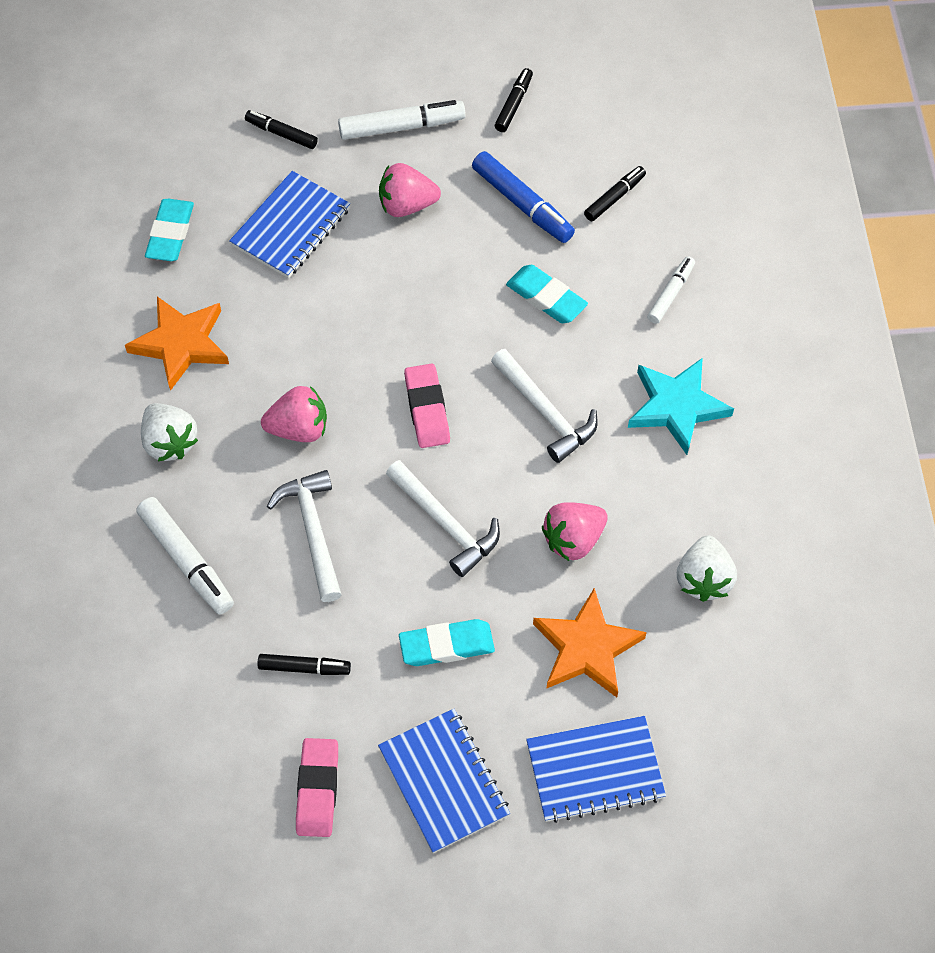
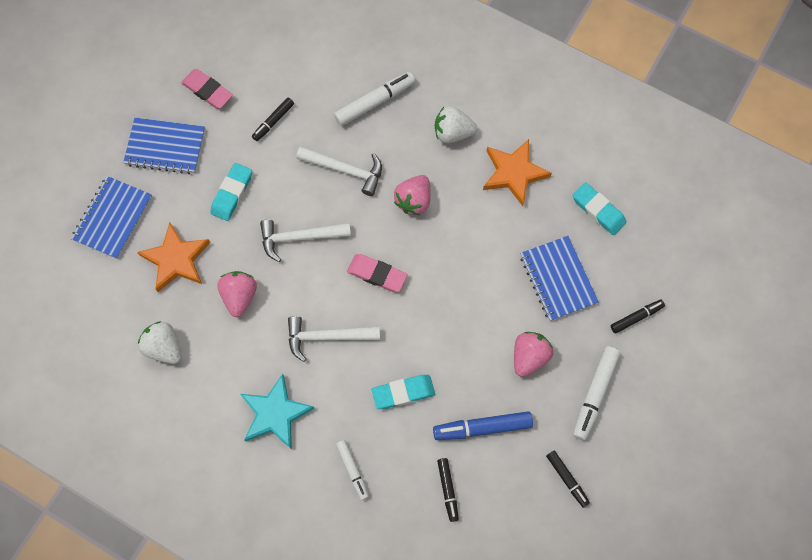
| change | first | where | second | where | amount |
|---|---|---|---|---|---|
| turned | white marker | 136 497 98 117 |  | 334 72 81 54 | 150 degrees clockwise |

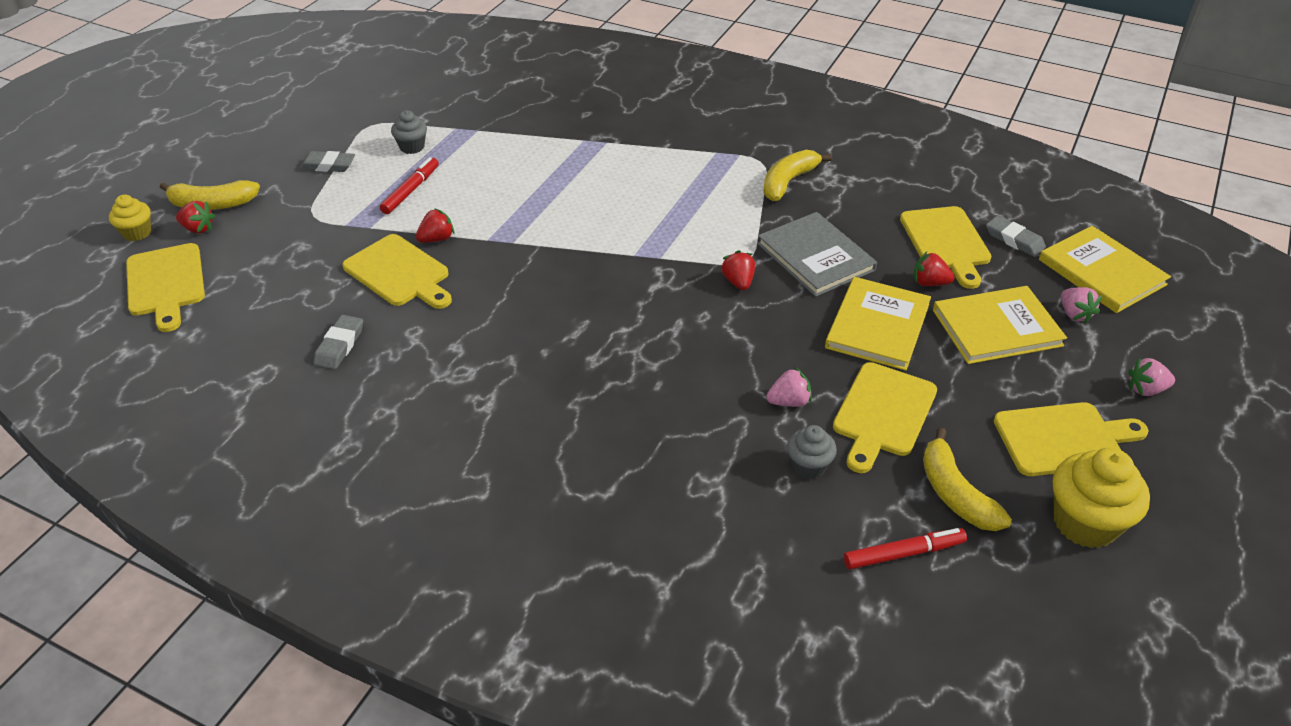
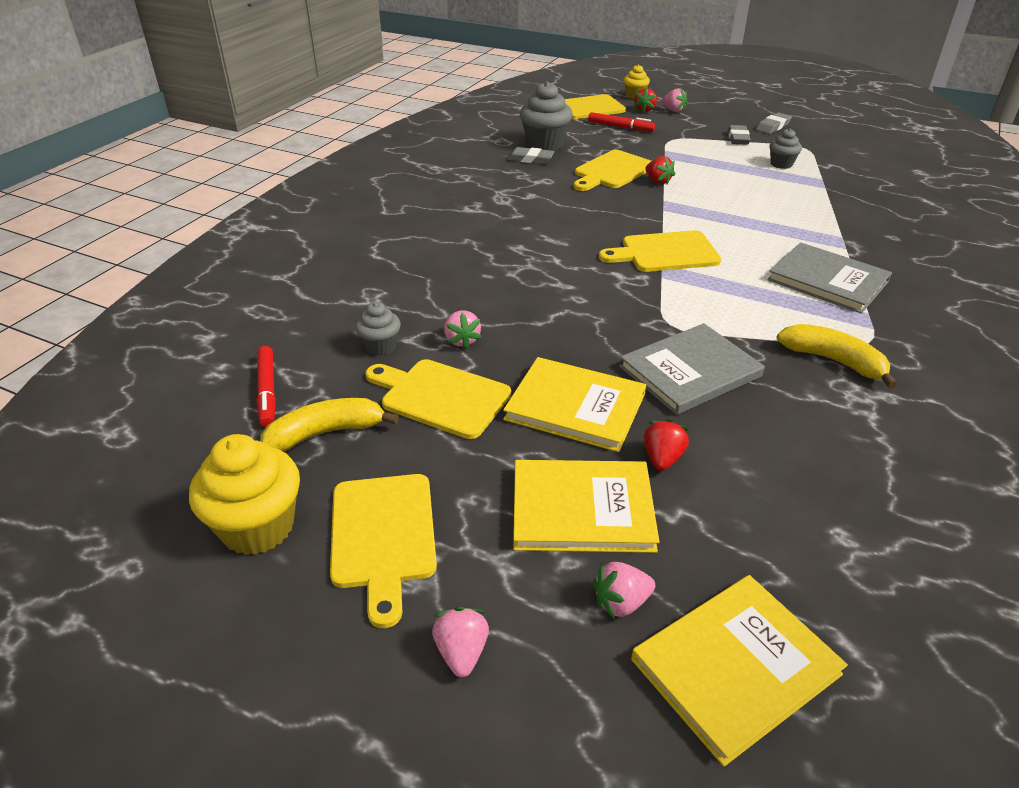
| change | first | where | second | where | amount |
|---|---|---|---|---|---|
| turned | yellow book | 933 286 134 78 |  | 513 460 147 93 | 75 degrees counterclockwise |
| added |  |  | grey cupcake | 520 81 53 70 |  |
| moved | red marker | 380 157 59 57 |  | 588 112 67 20 |  |
| moved | yellow cutting board | 900 206 92 83 |  | 599 230 122 42 |  |
| replaced | yellow banana | 160 180 100 30 | pink strawberry | 661 88 27 24 |  |
| moved | grey eraser | 986 216 60 41 |  | 756 112 36 22 |  |
| added |  |  | grey book | 767 242 125 72 |  |
| removed | red strawberry | 721 250 34 40 |  |  |  |

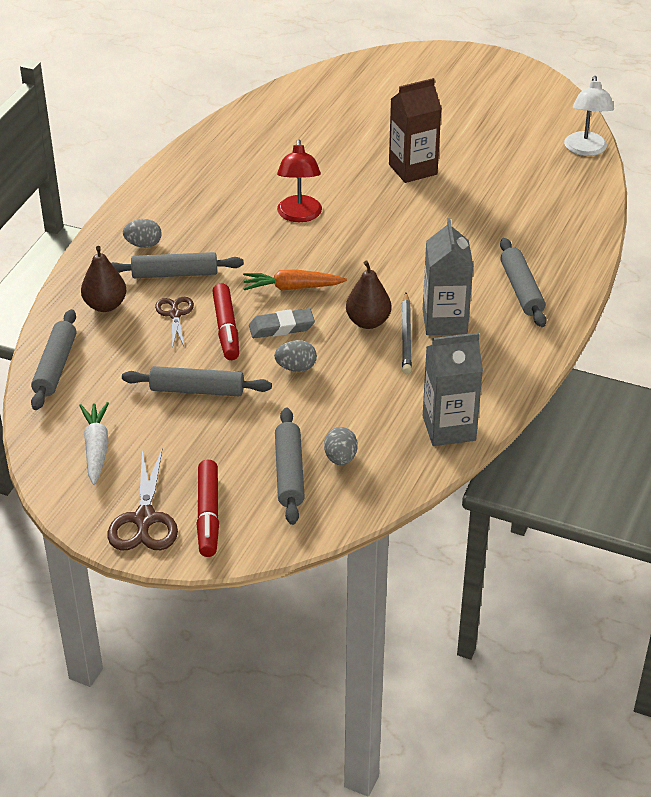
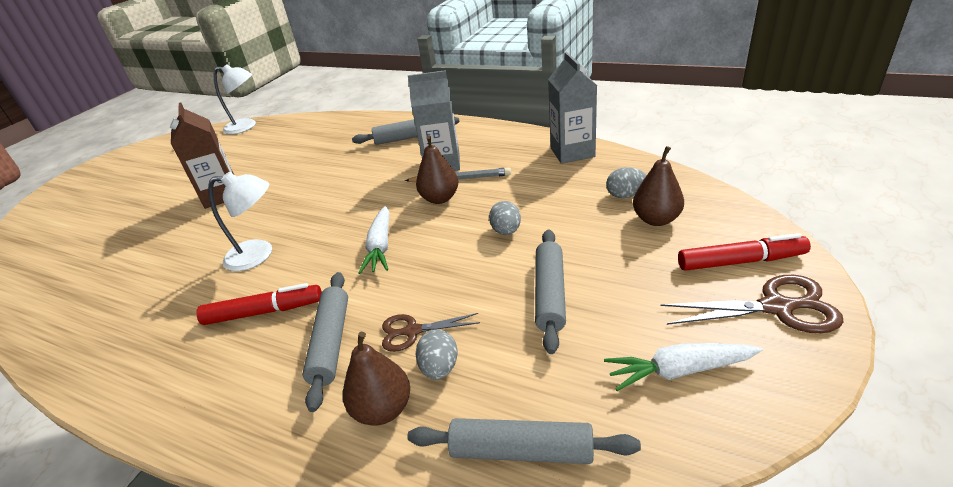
| change | first | where | second | where | amount |
|---|---|---|---|---|---|
| moved | red marker | 212 283 27 77 |  | 196 283 126 42 |  |
| recoloured | red lamp | 277 139 45 83 | white lamp | 208 172 64 99 |  |
| recoloured | orange carrot | 243 269 104 22 | white carrot | 359 206 30 68 |  |
| moved | grey egg | 123 219 39 29 |  | 416 329 41 51 |  |
| replaced | grey rolling pin | 275 408 30 117 | brown pear | 633 146 51 80 |  |
| removed | grey eraser | 249 308 66 30 |  |  |  |

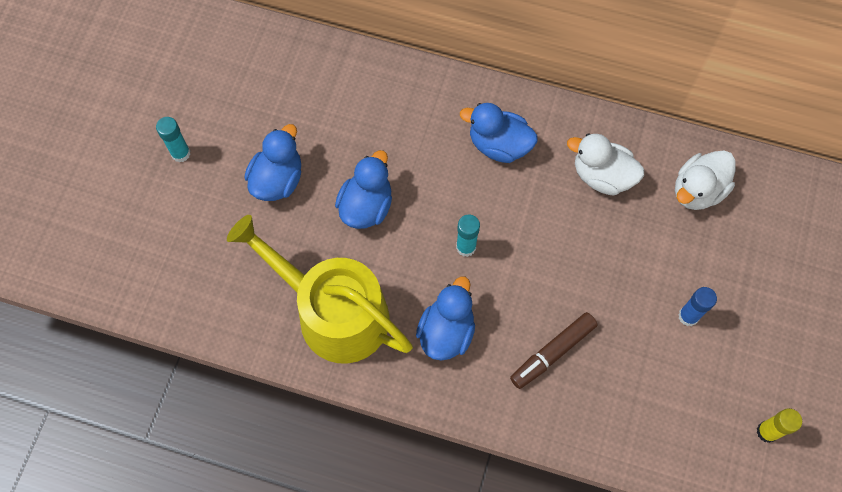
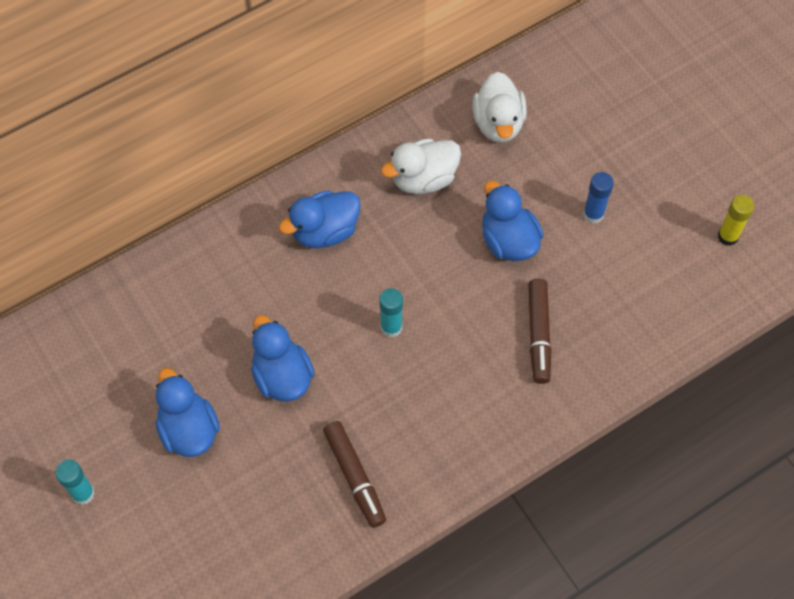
| change | first | where | second | where | amount |
|---|---|---|---|---|---|
| replaced | yellow watering can | 227 215 186 149 | brown marker | 323 421 63 107 |  |
| moved | blue duck | 416 276 59 85 |  | 482 180 62 81 |  |

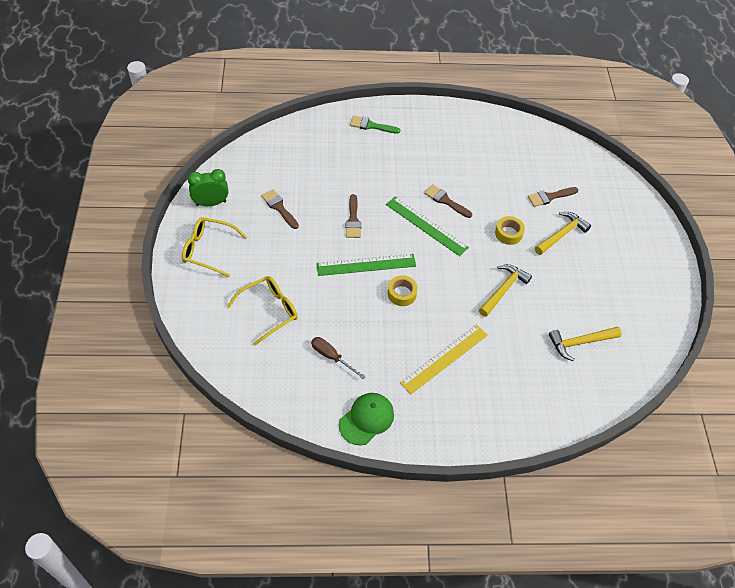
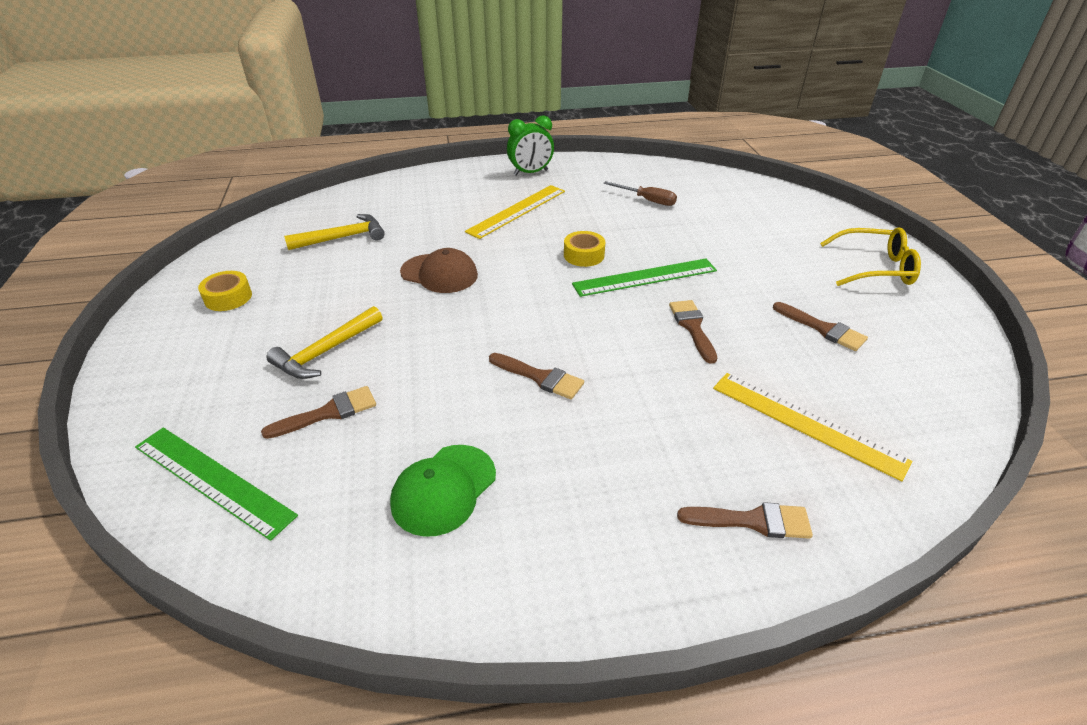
| change | first | where | second | where | amount |
|---|---|---|---|---|---|
| moved | green ruler | 386 196 83 60 |  | 135 428 163 113 |  |
| moved | yellow tape | 495 216 30 29 |  | 198 271 54 40 |  |
| moved | green cap | 339 393 55 52 |  | 390 445 106 92 |  |
| replaced | yellow hammer | 479 264 53 53 | brown cap | 400 248 78 45 |  |
| moved | green clock | 188 169 40 37 |  | 507 116 47 59 |  |
| recoloured | green brush | 350 116 50 17 | brown brush | 677 502 136 37 |  |
| added |  |  | yellow ruler | 713 373 200 109 |  |
| removed | yellow glasses | 227 276 71 70 |  |  |  |

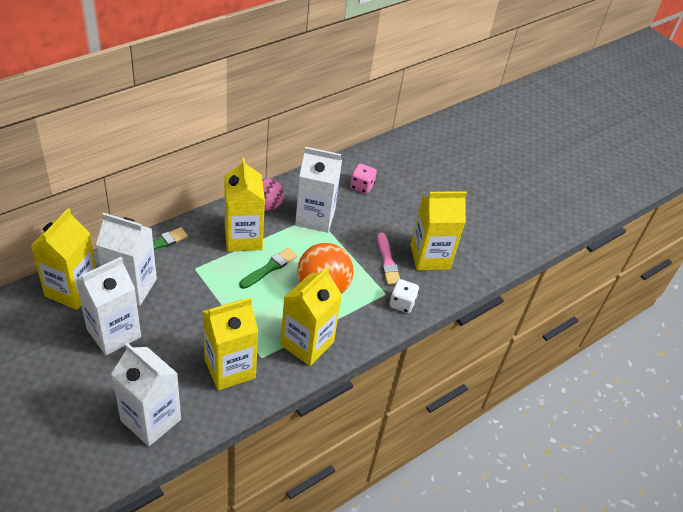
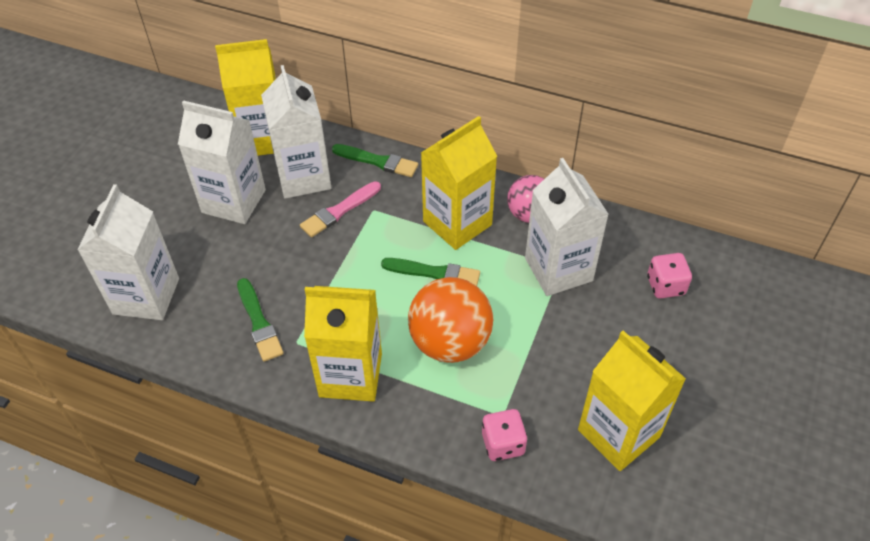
| change | first | where | second | where | amount |
|---|---|---|---|---|---|
| replaced | yellow carton | 202 298 56 92 | green brush | 237 278 47 84 |  |
| moved | pink brush | 377 233 23 52 |  | 300 181 81 56 |  |
| recoloured | white dice | 389 279 30 34 | pink dice | 482 409 45 52 |  |

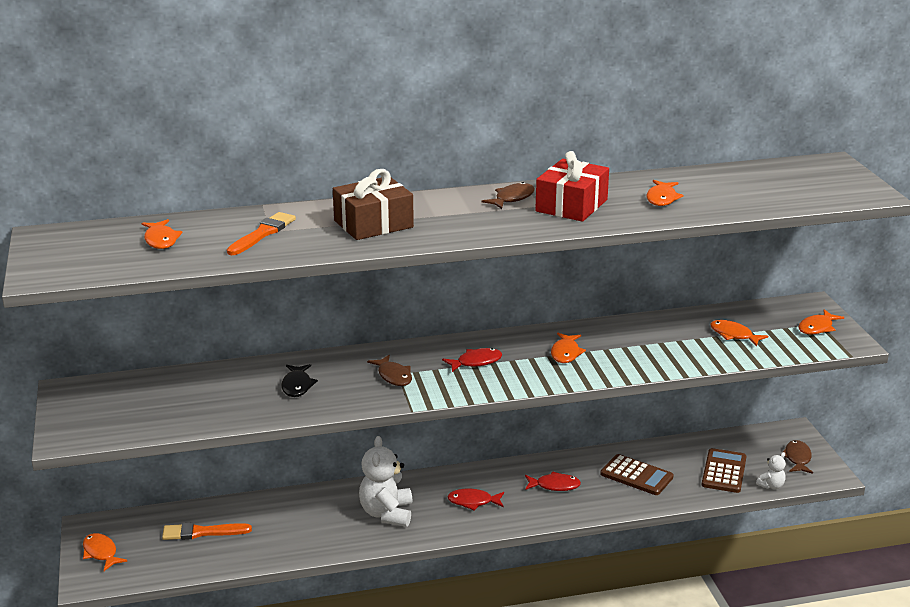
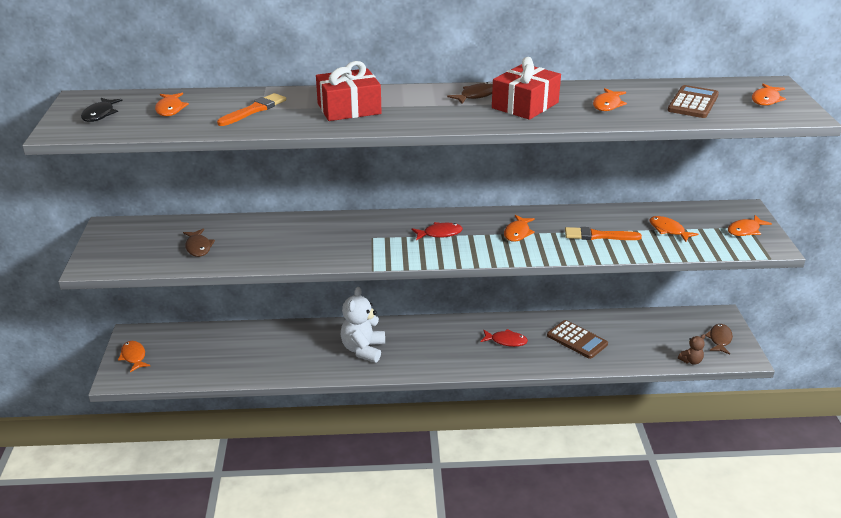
| change | first | where | second | where | amount |
|---|---|---|---|---|---|
| moved | black fish | 281 364 37 33 |  | 81 98 42 24 |  |
| moved | brown fish | 367 355 45 31 |  | 183 228 32 29 |  |
| recoloured | brown gift | 333 169 81 71 | red gift | 316 61 66 60 |  |
| moved | orange brush | 162 523 90 17 |  | 565 227 77 13 |  |
| moved | brown calculator | 702 448 45 45 |  | 668 85 51 33 |  |
| recoloured | white teddy bear | 756 452 30 37 | brown teddy bear | 678 334 27 31 |  |
| added |  |  | orange fish | 752 84 34 22 |  |
| removed | red fish | 447 489 57 22 |  |  |  |

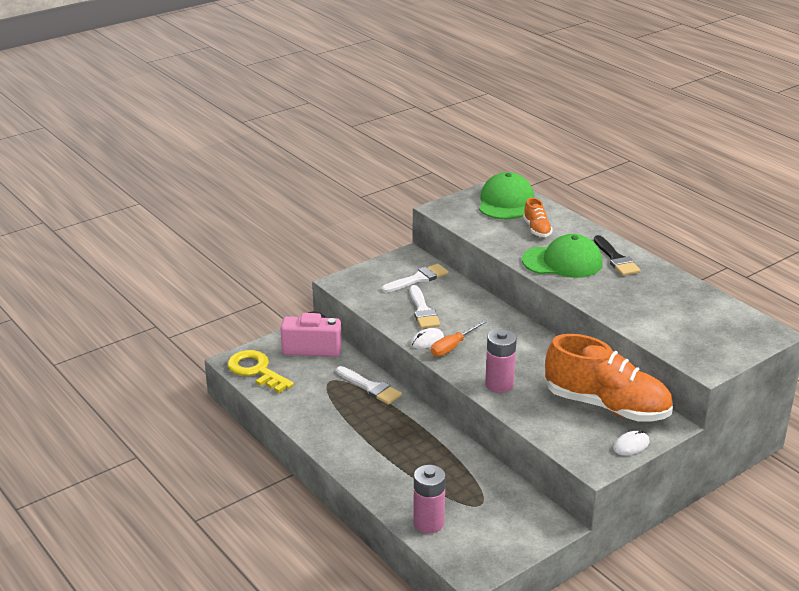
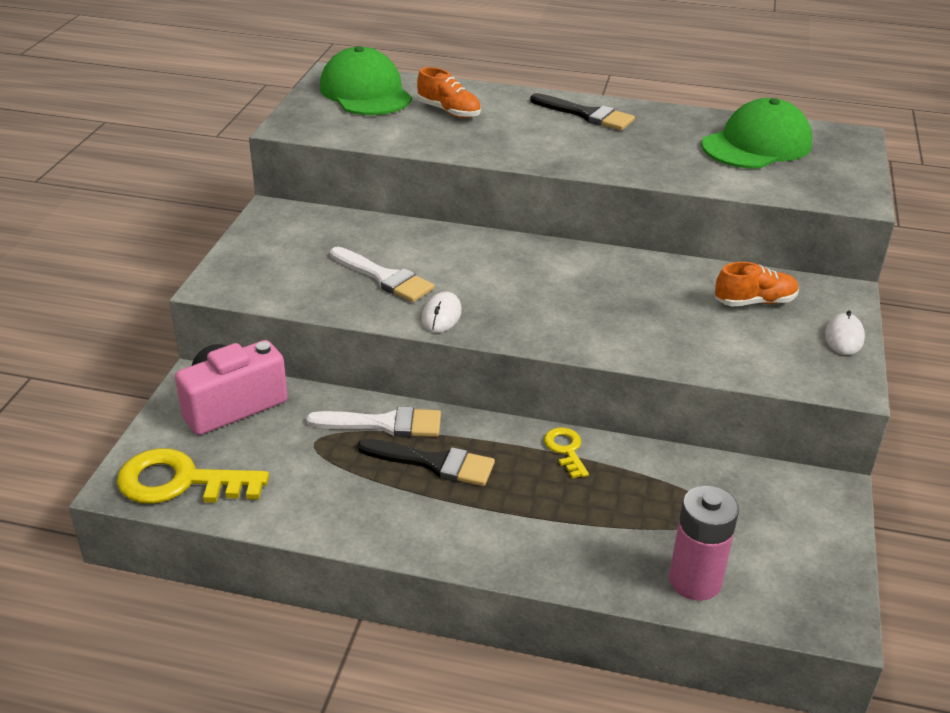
| change | first | where | second | where | amount |
|---|---|---|---|---|---|
| added |  |  | black brush | 357 439 138 47 |  |
| added |  |  | yellow key | 544 427 45 51 |  |
| moved | green cap | 522 234 80 44 |  | 701 98 111 71 |  |
| resized | orange shoe | 545 334 128 88 |  | 715 262 84 45 | x0.45 |
| removed | white brush | 381 264 68 29 |  |  |  |
| removed | orange screwdriver | 431 320 57 37 |  |  |  |
| removed | pink battery | 485 329 32 64 |  |  |  |

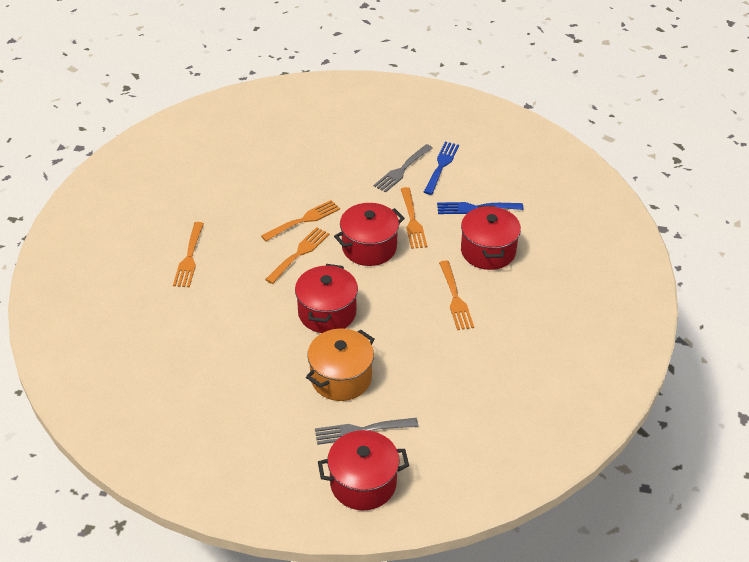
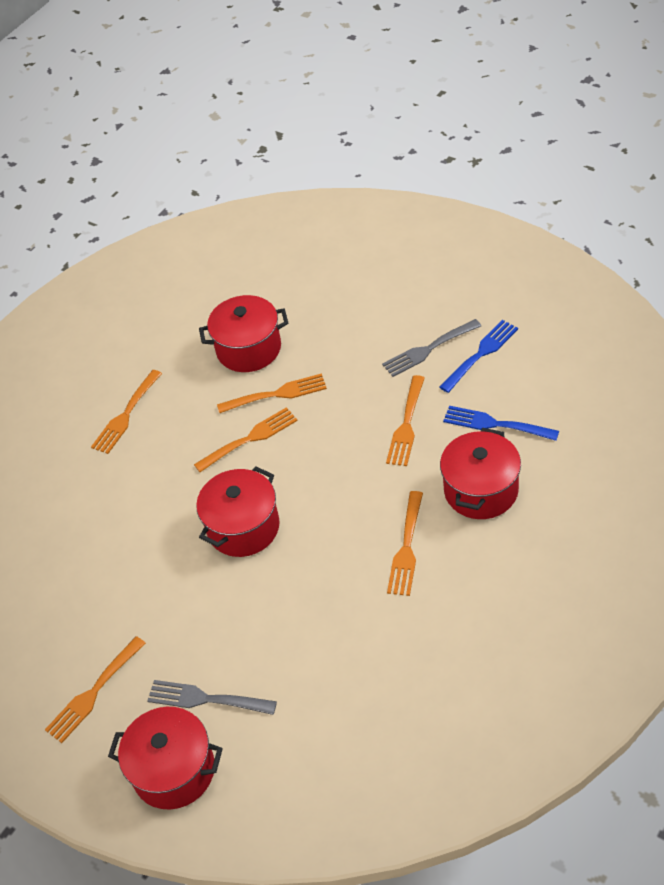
| change | first | where | second | where | amount |
|---|---|---|---|---|---|
| added |  |  | orange fork | 45 636 101 107 |  |
| moved | red pot | 334 203 71 63 |  | 199 295 89 77 |  |
| removed | orange pot | 306 329 69 72 |  |  |  |

